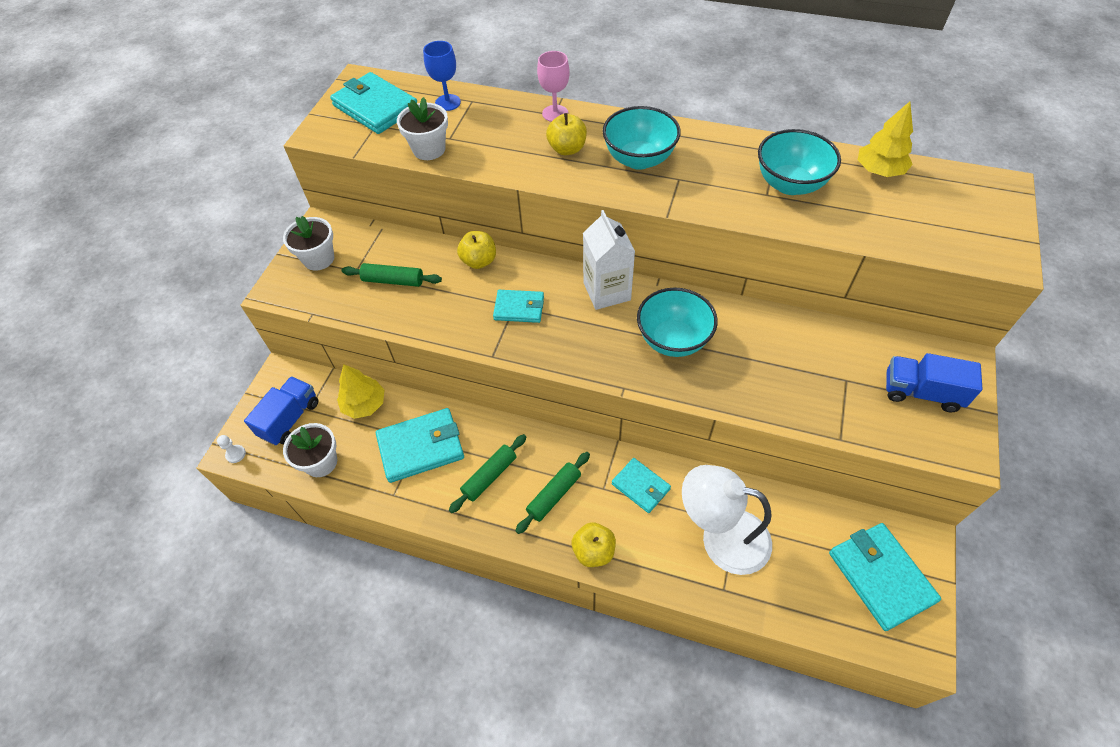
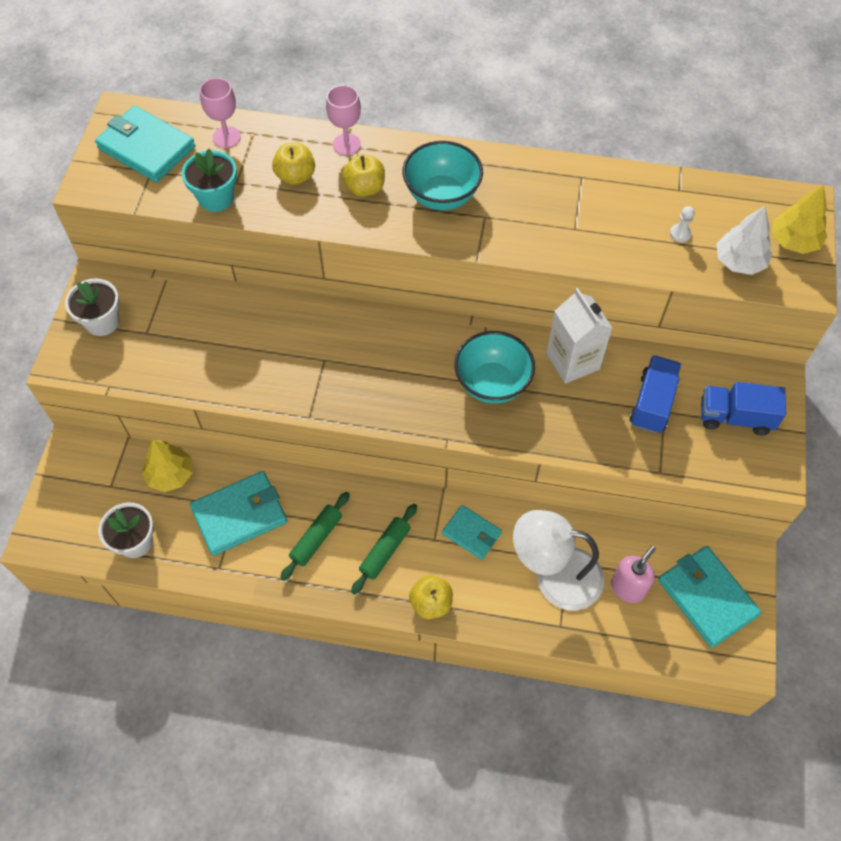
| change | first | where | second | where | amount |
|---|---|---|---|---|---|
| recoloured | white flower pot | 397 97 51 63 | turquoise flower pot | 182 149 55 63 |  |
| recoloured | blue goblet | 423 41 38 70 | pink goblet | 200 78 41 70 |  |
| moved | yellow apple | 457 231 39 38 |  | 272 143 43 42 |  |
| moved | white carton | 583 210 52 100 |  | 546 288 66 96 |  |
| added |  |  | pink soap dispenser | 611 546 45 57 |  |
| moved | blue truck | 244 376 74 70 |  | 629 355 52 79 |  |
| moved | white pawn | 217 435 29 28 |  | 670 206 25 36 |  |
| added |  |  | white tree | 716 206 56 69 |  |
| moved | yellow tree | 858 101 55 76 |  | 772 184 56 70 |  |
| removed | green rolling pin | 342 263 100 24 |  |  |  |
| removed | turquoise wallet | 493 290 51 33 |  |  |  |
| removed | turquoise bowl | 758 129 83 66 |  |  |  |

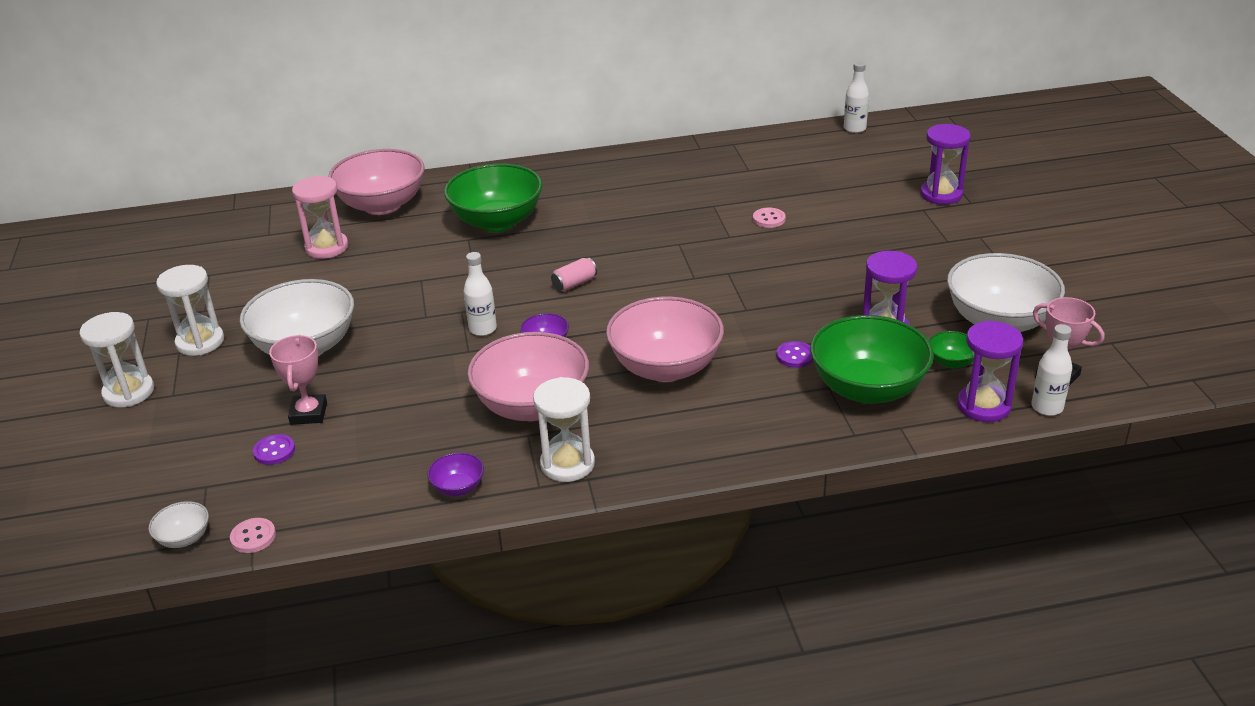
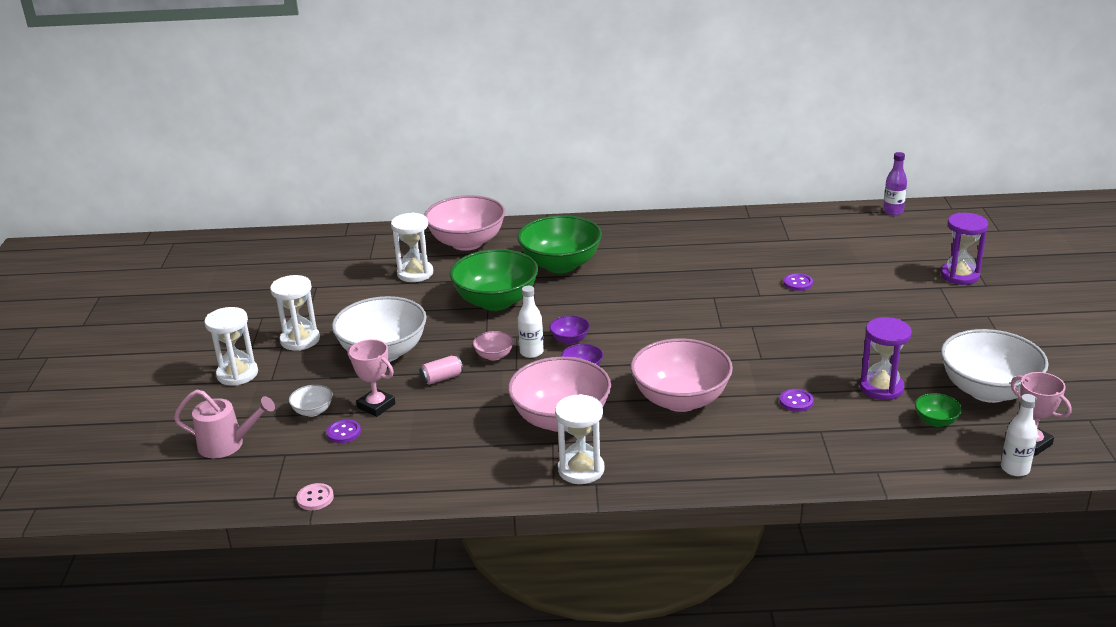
| change | first | where | second | where | amount |
|---|---|---|---|---|---|
| added |  |  | pink watering can | 174 389 101 69 |  |
| moved | white bowl | 148 501 61 47 |  | 289 385 44 32 |  |
| turned | pink trophy | 269 335 58 90 |  | 347 339 48 78 | 60 degrees counterclockwise |
| recoloured | pink hourglass | 292 176 56 83 | white hourglass | 391 212 42 70 |  |
| moved | pink can | 551 258 46 34 |  | 419 356 44 29 |  |
| moved | green bowl | 810 315 124 89 |  | 450 249 88 62 |  |
| added |  |  | pink bowl | 473 331 41 30 |  |
| moved | purple bowl | 427 452 57 44 |  | 549 316 41 29 |  |
| recoloured | pink button | 753 208 33 20 | purple button | 784 273 29 18 |  |
| recoloured | white bottle | 844 62 25 71 | purple bottle | 883 152 24 64 |  |
| removed | purple hourglass | 957 321 66 101 |  |  |  |

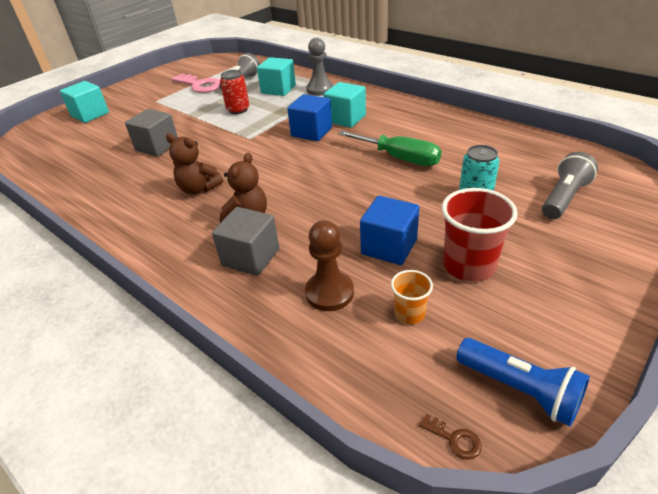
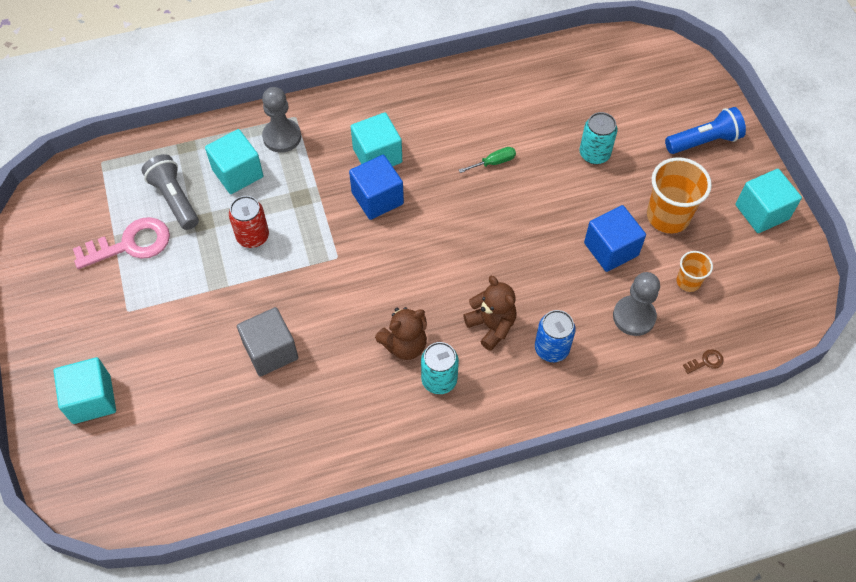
| change | first | where | second | where | amount |
|---|---|---|---|---|---|
| added |  |  | turquoise can | 421 342 38 52 |  |
| resized | green screwdriver | 338 130 104 36 |  | 459 147 57 26 | x0.50 |
| replaced | grey cube | 212 207 67 69 | blue can | 535 310 41 52 |  |
| recoloured | brown pawn | 305 220 49 91 | grey pawn | 613 272 47 64 |  |
| recoloured | red cup | 442 188 76 94 | orange cup | 647 157 65 76 |  |
| moved | blue flashlight | 456 338 134 89 |  | 665 107 81 47 |  |
| moved | brown key | 419 414 63 46 |  | 683 349 41 25 |  |
| added |  |  | turquoise cube | 736 169 66 64 |  |
| removed | grey flashlight | 542 152 56 67 |  |  |  |

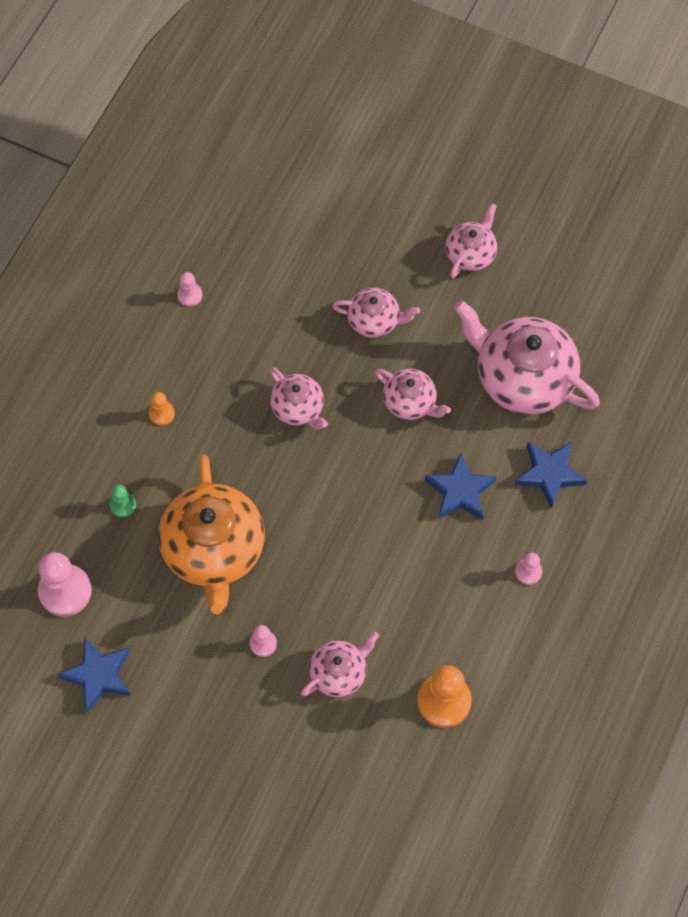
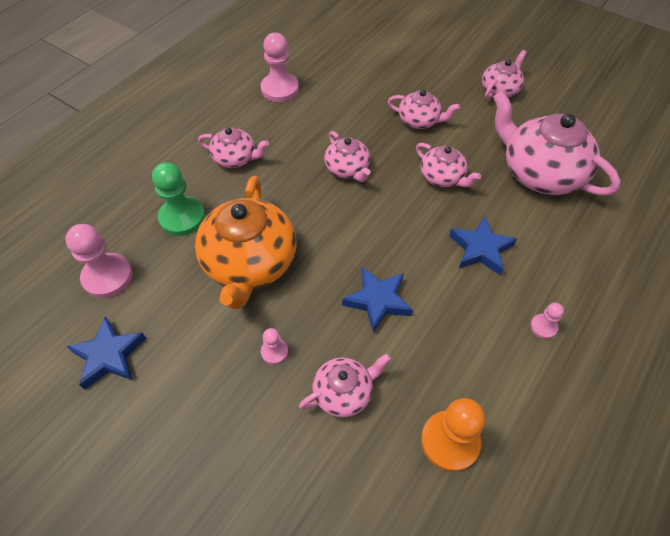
| change | first | where | second | where | amount |
|---|---|---|---|---|---|
| resized | green pawn | 109 485 27 33 |  | 152 162 53 74 | x1.97 |
| replaced | orange pawn | 149 392 26 34 | pink teapot | 198 127 71 41 |  |
| resized | pink pawn | 177 272 26 34 |  | 261 33 38 69 | x1.97 |
| moved | blue star | 515 442 72 67 |  | 342 267 71 66 |  |

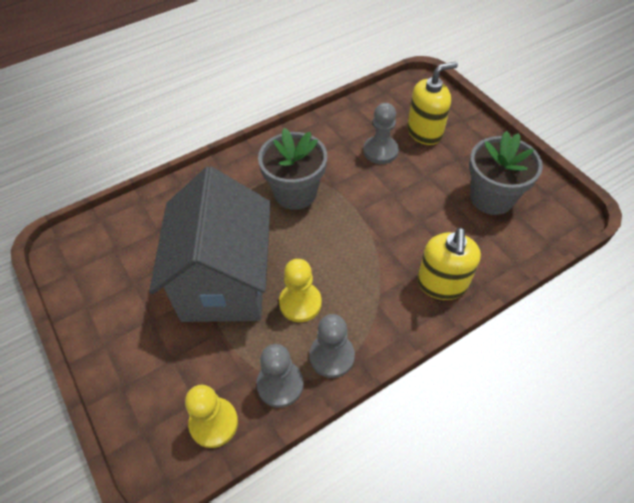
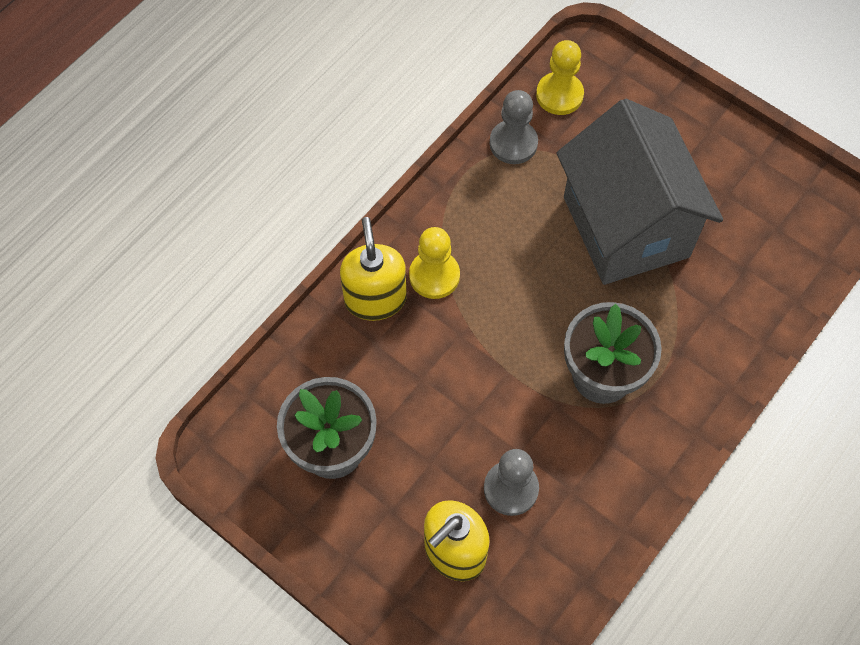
| change | first | where | second | where | amount |
|---|---|---|---|---|---|
| moved | yellow pawn | 279 259 43 63 |  | 409 227 51 72 |  |
| removed | grey pawn | 309 314 46 64 |  |  |  |

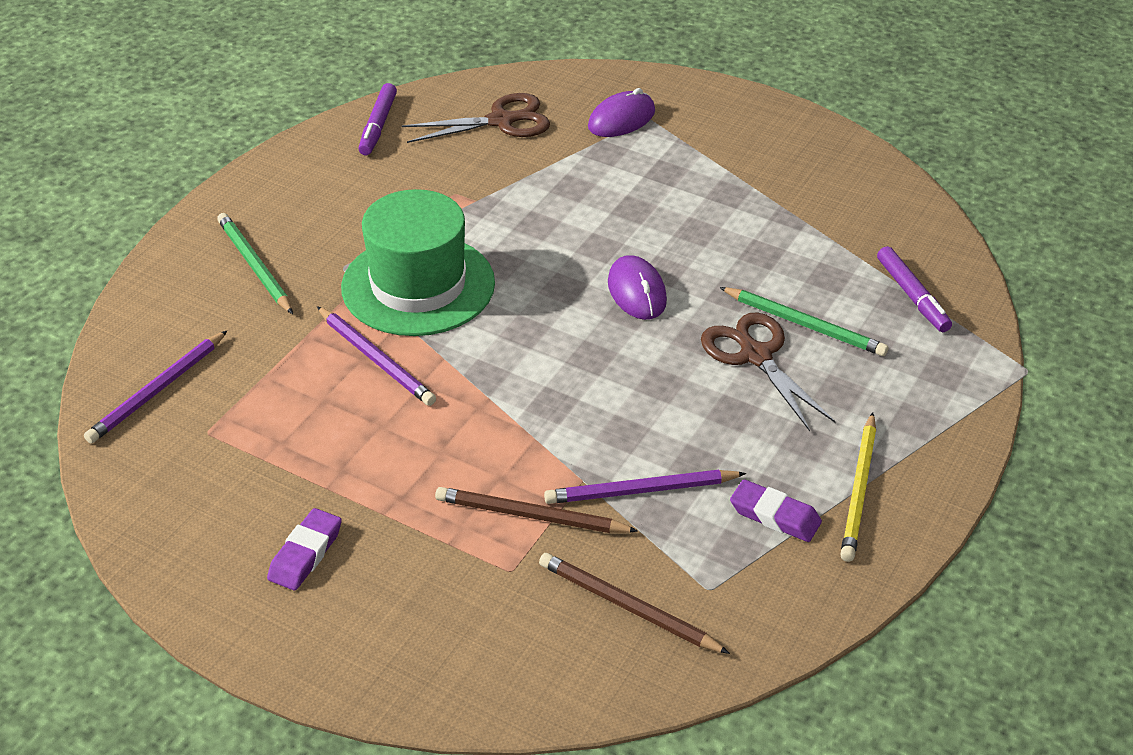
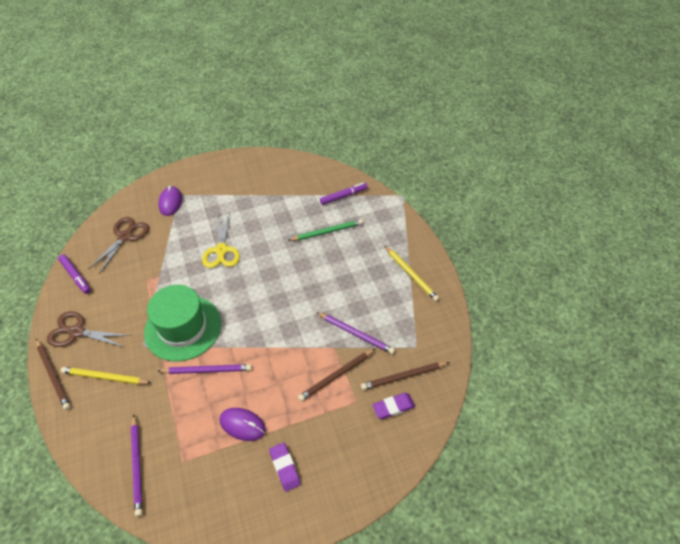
| change | first | where | second | where | amount |
|---|---|---|---|---|---|
| added |  |  | brown pencil | 36 339 35 71 |  |
| moved | brown scissors | 701 313 135 118 |  | 47 311 84 36 |  |
| recoloured | green pencil | 217 213 76 101 | yellow pencil | 61 367 90 17 |  |
| added |  |  | yellow scissors | 202 212 38 56 |  |
| moved | purple mouse | 608 255 59 65 |  | 220 408 46 33 |  |
| turned | purple pencil | 544 470 202 34 |  | 316 312 79 42 | 90 degrees counterclockwise |
| turned | purple marker | 877 246 75 86 |  | 320 183 48 22 | 45 degrees counterclockwise |
| moved | purple eraser | 730 479 92 63 |  | 372 393 43 26 |  |

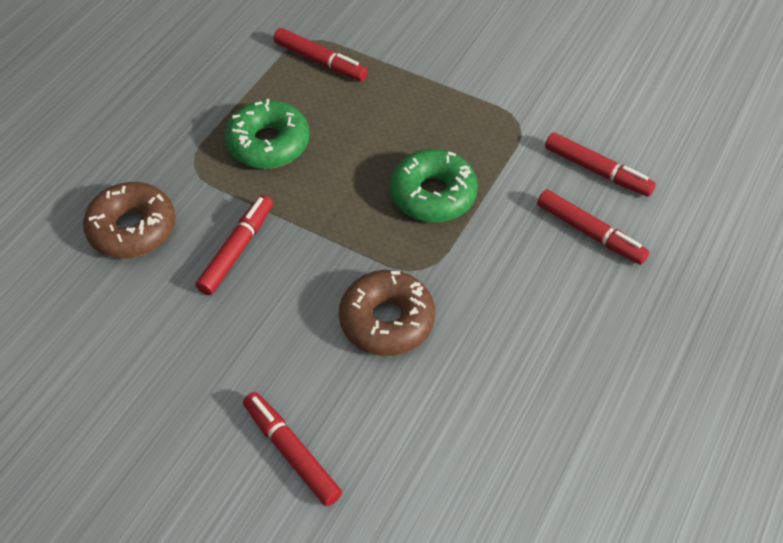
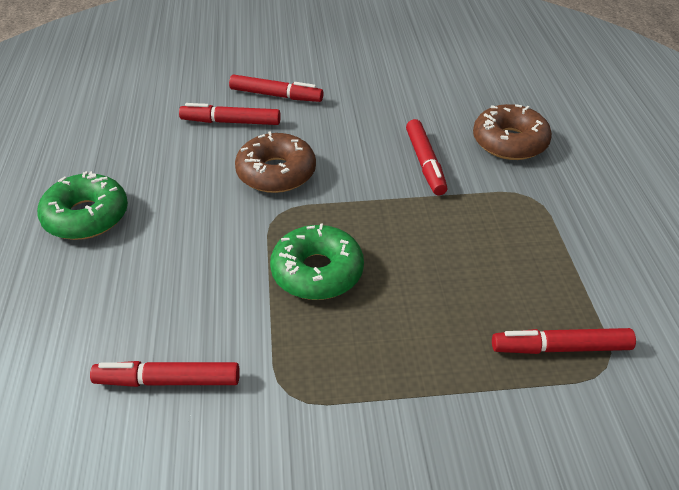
| change | first | where | second | where | amount |
|---|---|---|---|---|---|
| moved | green donut | 225 99 85 70 |  | 37 171 91 69 |  |
| moved | red marker | 537 189 112 76 |  | 179 103 102 22 |  |

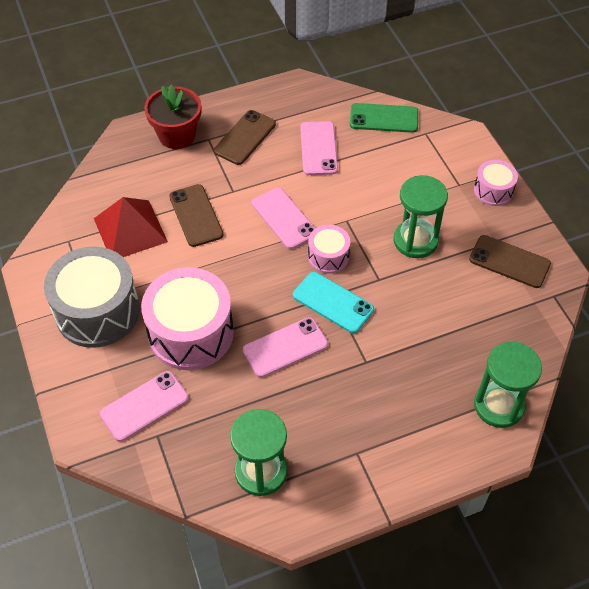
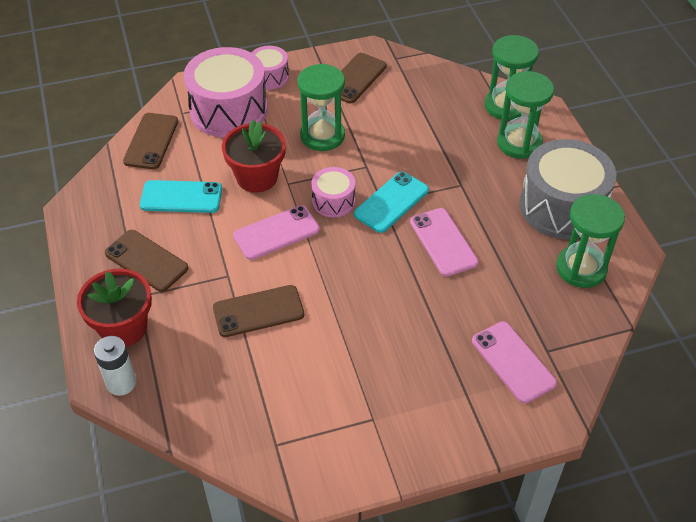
| change | first | where | second | where | amount |
|---|---|---|---|---|---|
| added |  |  | white battery | 94 336 42 60 |  |
| recoloured | green phone | 350 103 68 30 | brown phone | 123 113 55 56 |  |
| recoloured | pink phone | 300 121 38 54 | turquoise phone | 140 180 82 33 |  |
| moved | pink drum | 141 267 93 103 |  | 184 47 84 90 |  |
| added |  |  | red flower pot | 222 120 64 73 |  |
| added |  |  | green hourglass | 497 71 57 88 |  |
| moved | grey drum | 44 246 96 102 |  | 520 139 96 100 |  |
| removed | red pyramid | 94 197 74 60 |  |  |  |

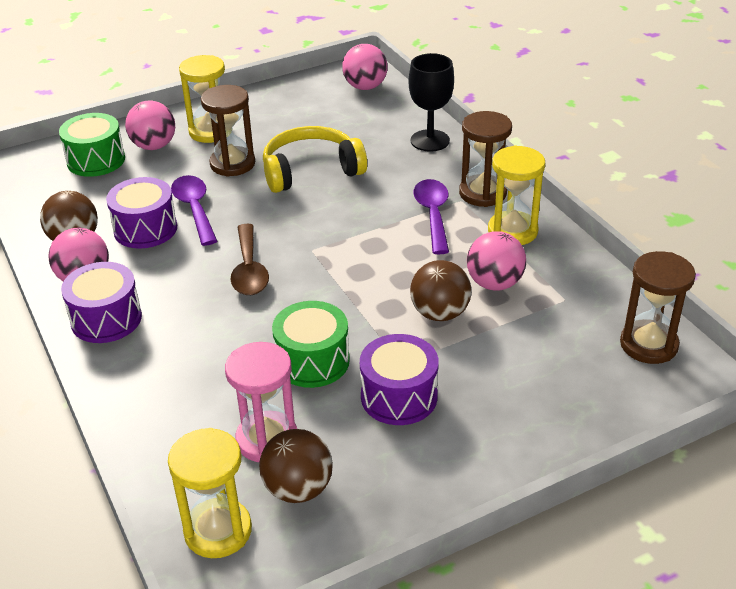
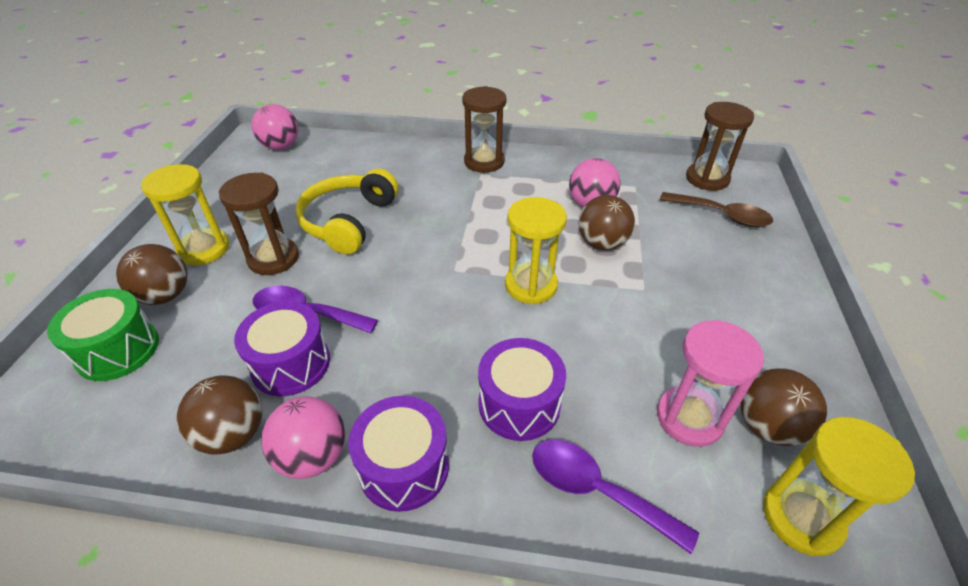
| change | first | where | second | where | amount |
|---|---|---|---|---|---|
| recoloured | pink ball | 125 100 50 50 | brown ball | 116 244 71 61 |  |
| moved | purple drum | 360 334 79 91 |  | 478 338 88 103 |  |
| moved | yellow hourglass | 488 145 57 100 |  | 505 197 62 107 |  |
| moved | purple spoon | 414 179 35 75 |  | 532 440 167 114 |  |
| moved | brown spoon | 230 224 39 71 |  | 660 192 113 35 |  |
| removed | green drum | 272 301 78 87 |  |  |  |
| removed | black goblet | 408 53 46 99 |  |  |  |

